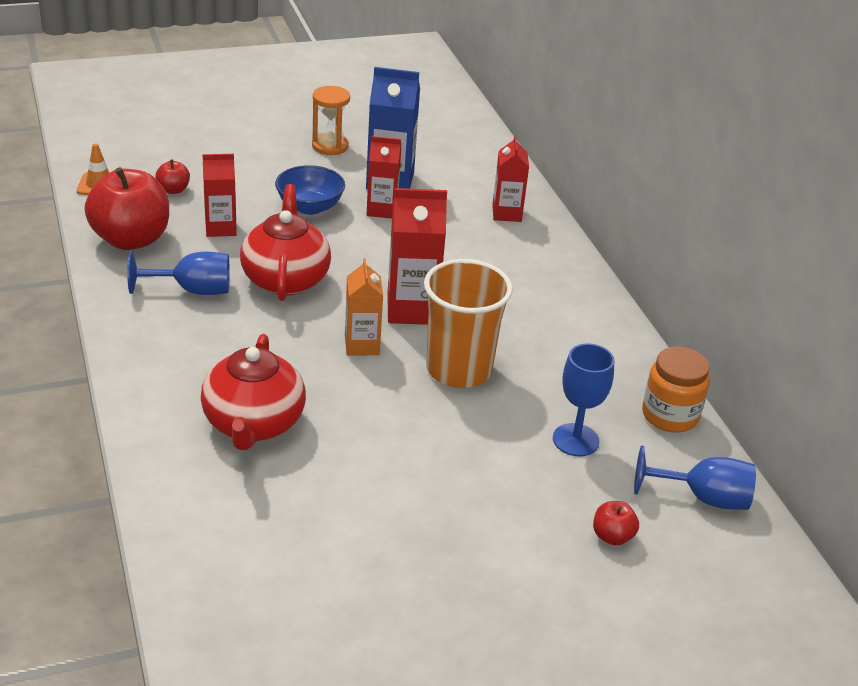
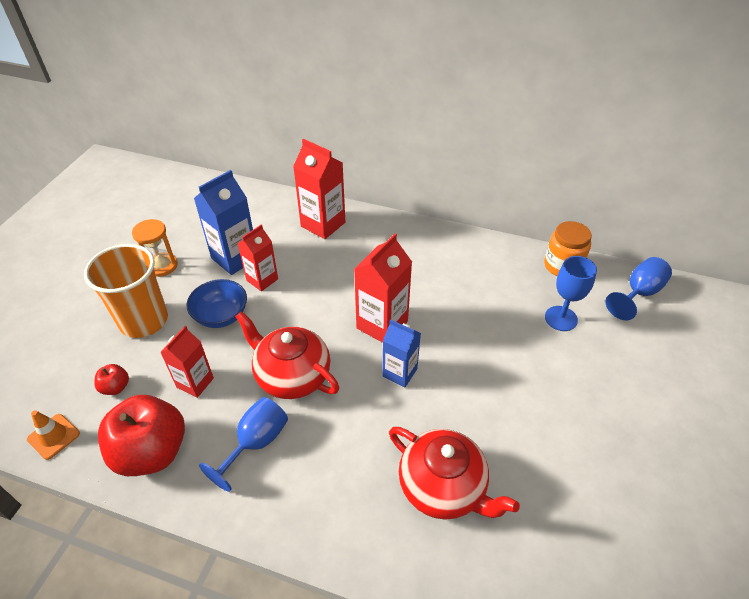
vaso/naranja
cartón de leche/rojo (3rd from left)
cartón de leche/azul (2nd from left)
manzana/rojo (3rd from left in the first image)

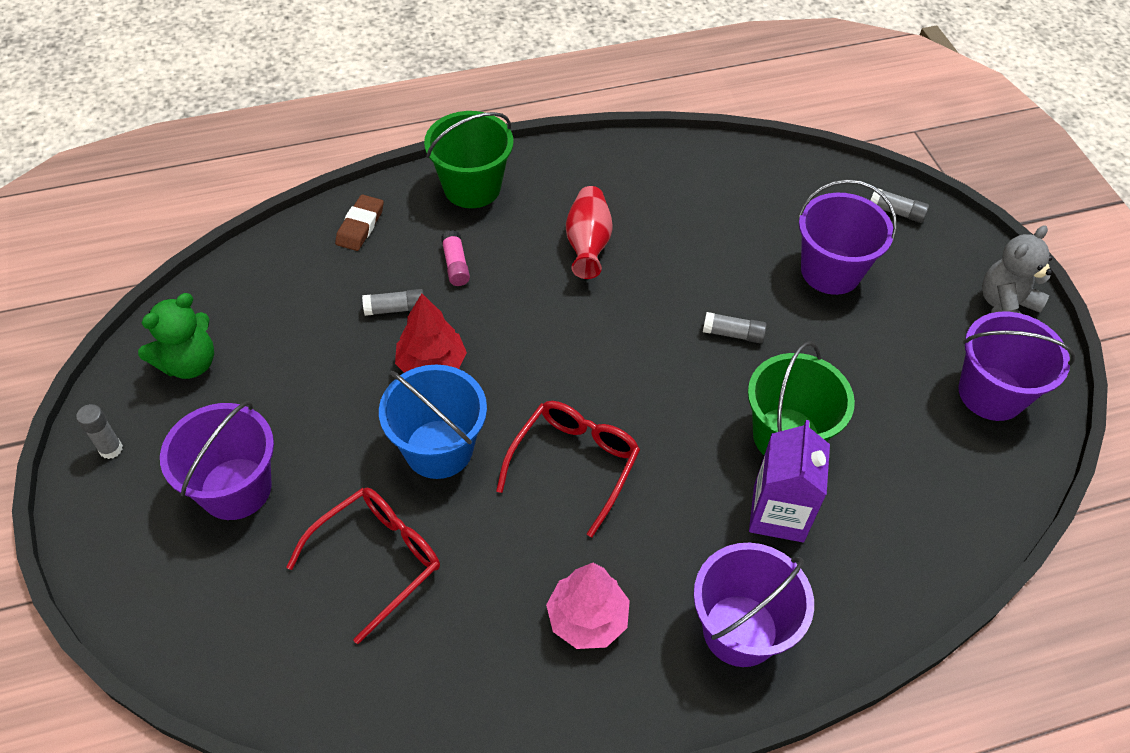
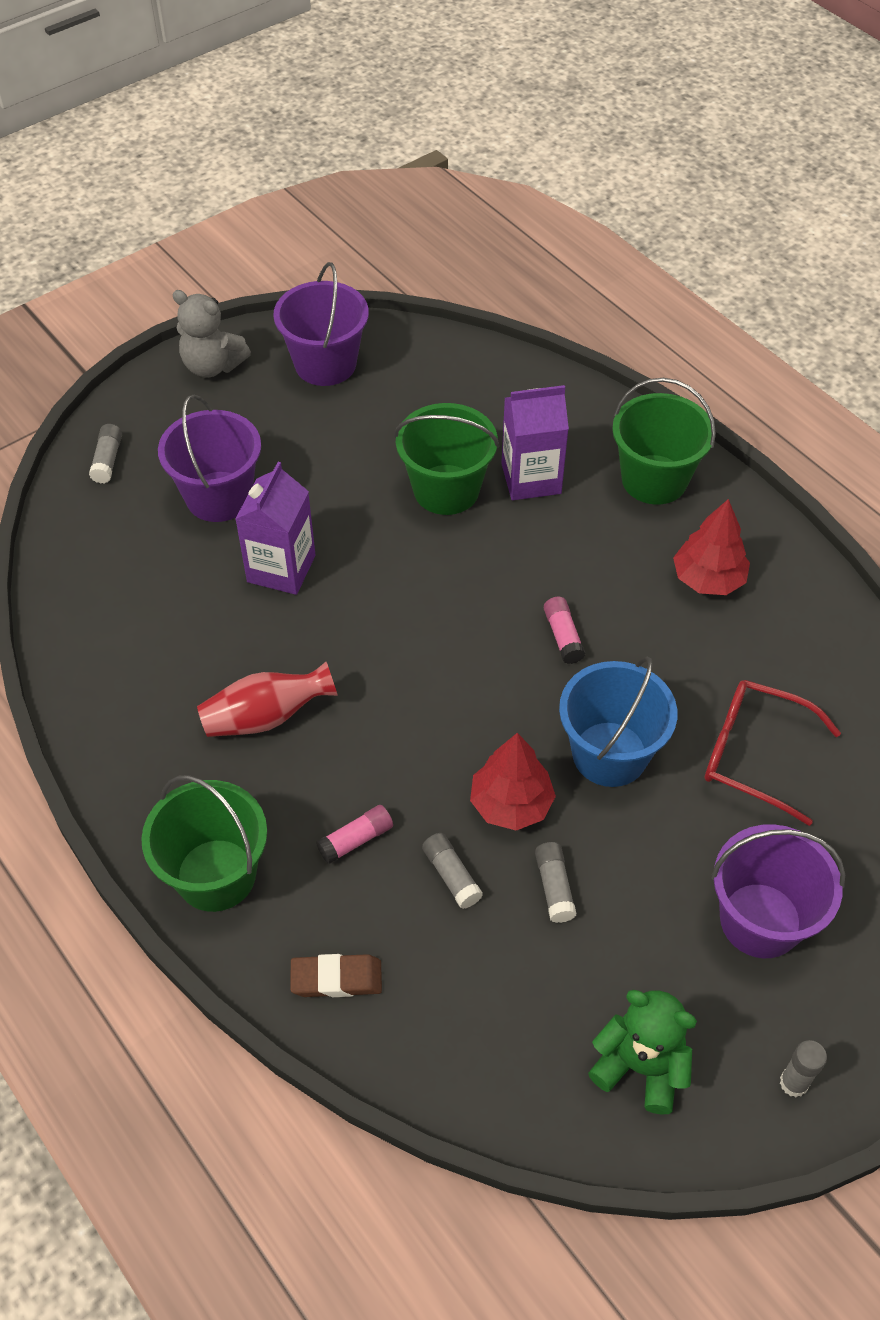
cartón de leche/morado (1st from left)
barra de pegamento/gris (3rd from left)
barra de pegamento/rosa (2nd from left)
balde/verde (3rd from left)
árbol/rojo (2nd from left)

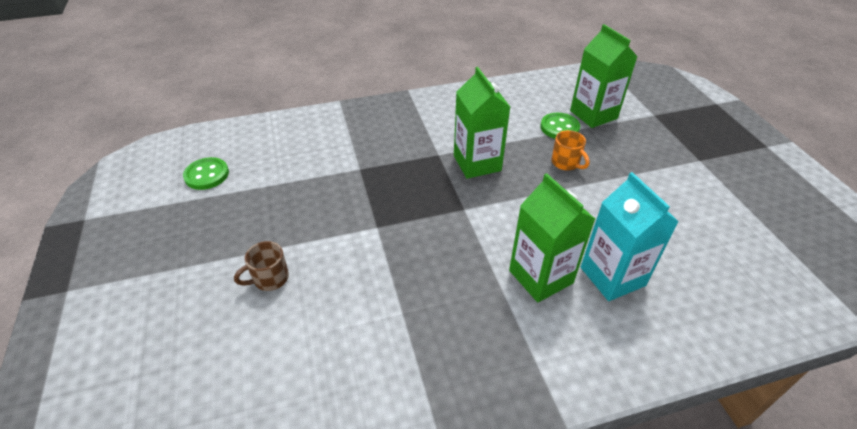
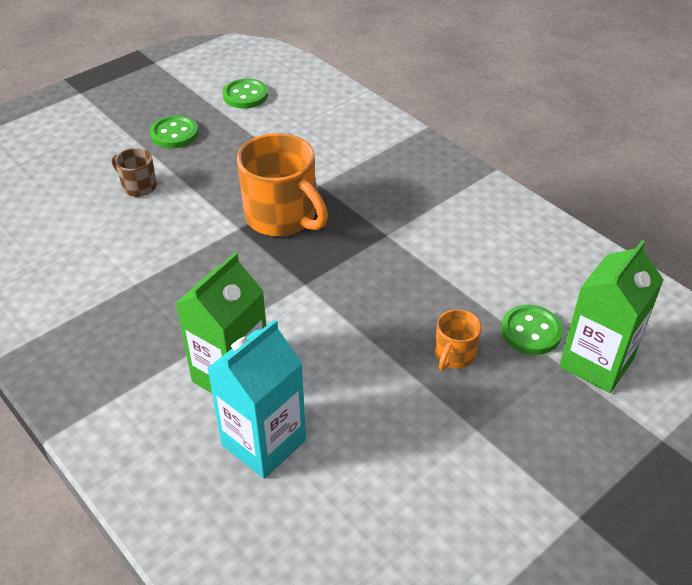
botón/verde (1st from left)
taza/naranja (1st from left)
cartón de leche/verde (1st from left in the first image)

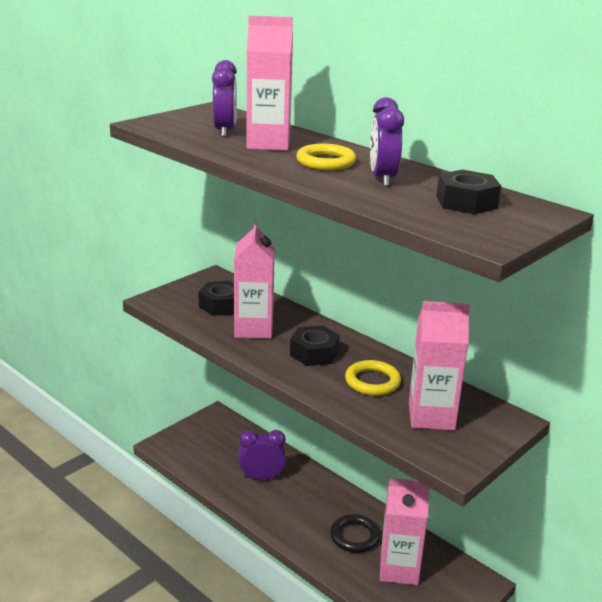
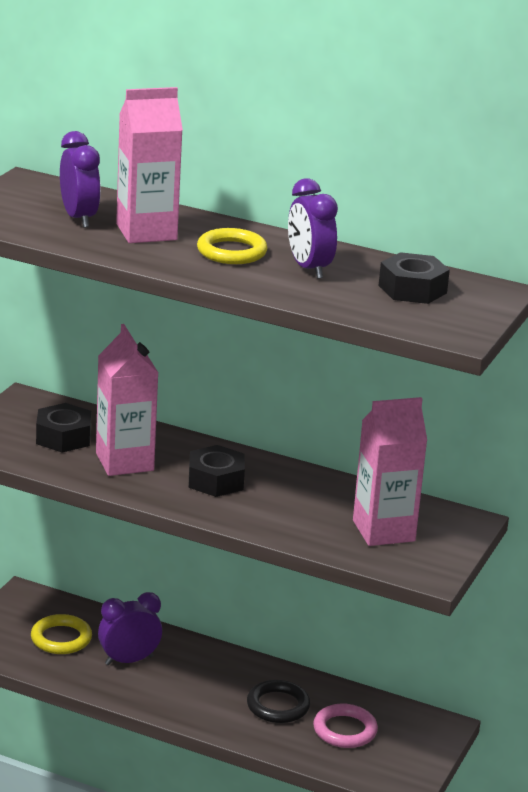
anillo/amarillo (1st from left)
anillo/rosa

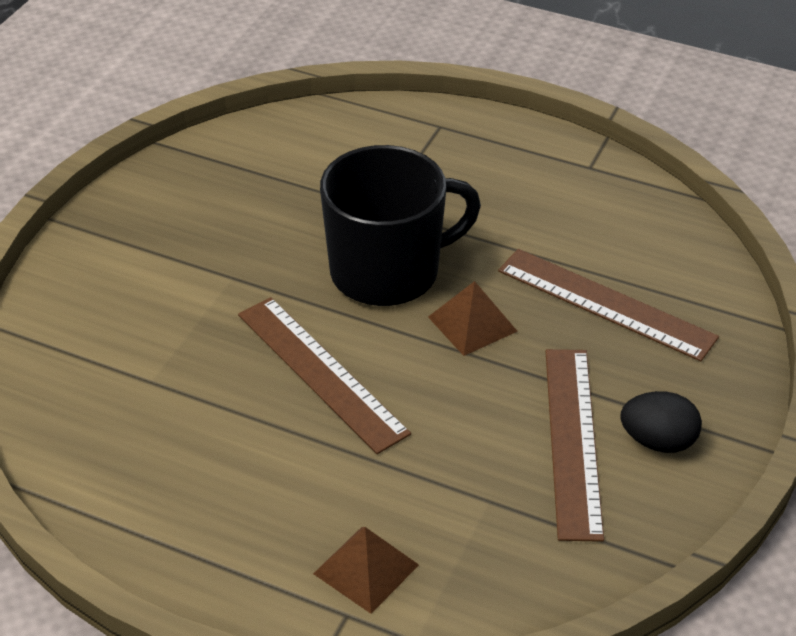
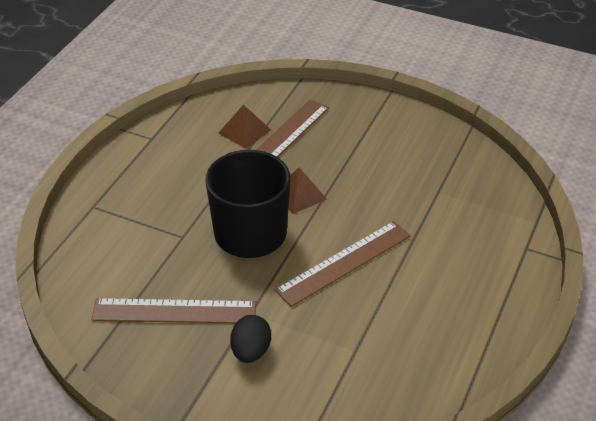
regla/marrón (1st from left)
pirámide/marrón (1st from left)
huevo/negro

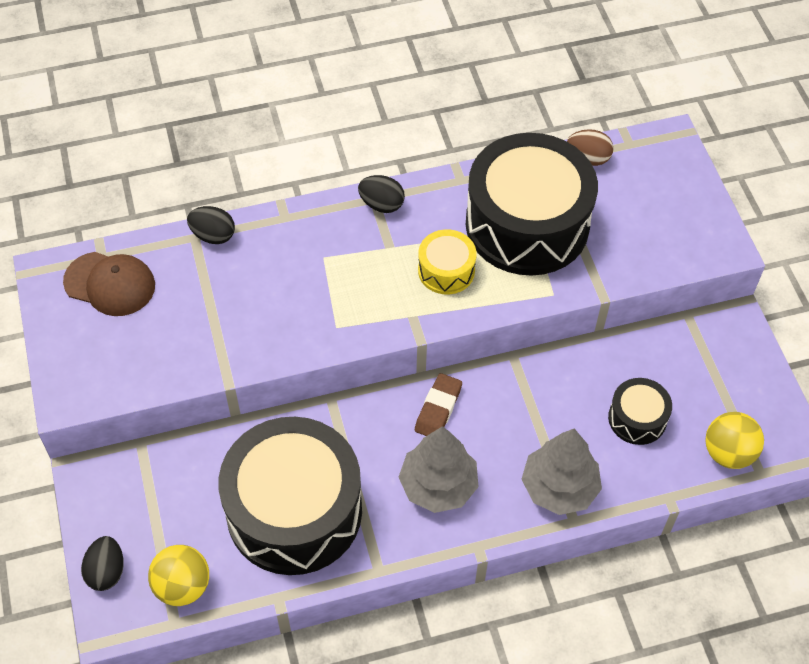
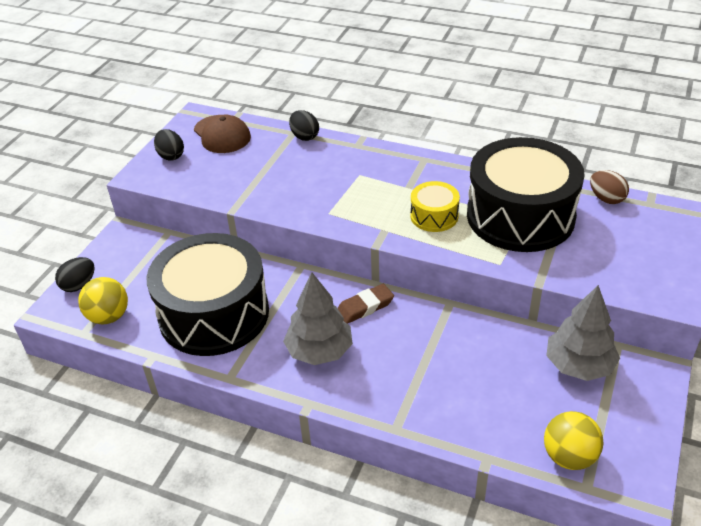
huevo/negro (2nd from left)
árbol/gris (2nd from left)
tambor/negro (3rd from left in the first image)

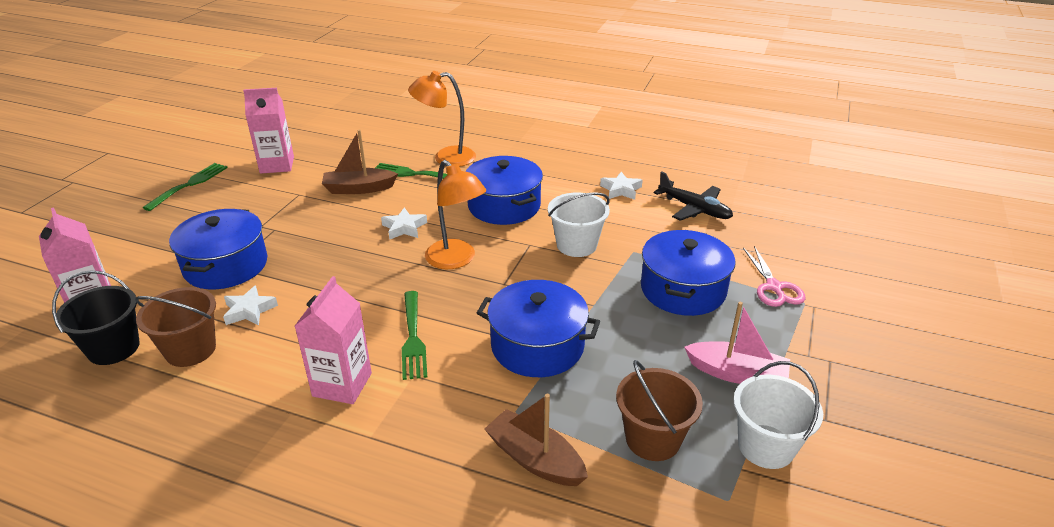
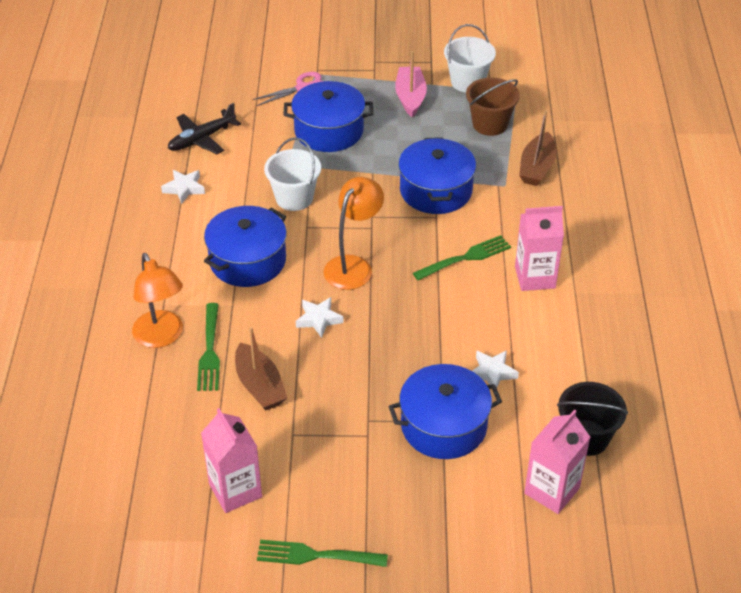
avión/negro
balde/marrón (1st from left in the first image)

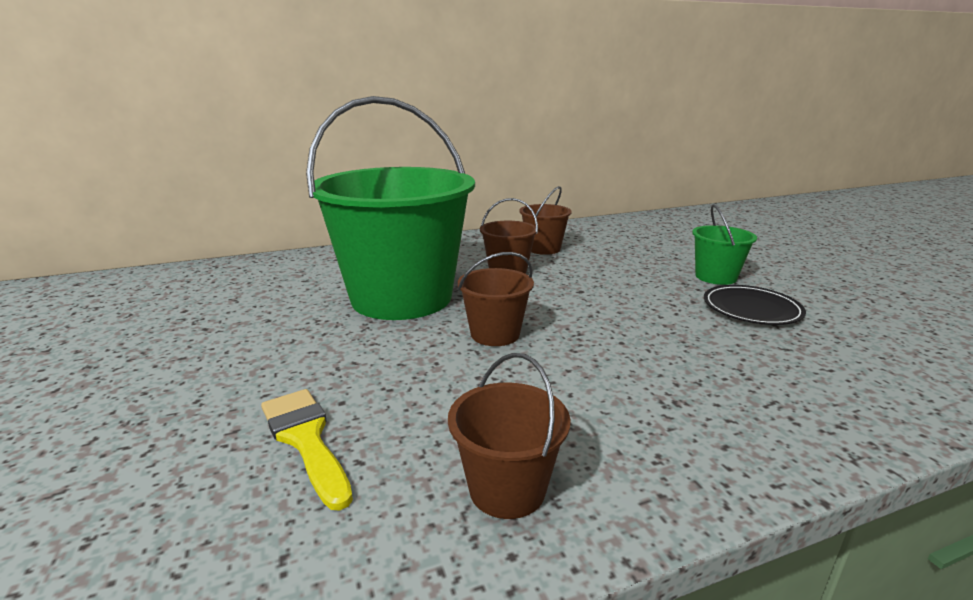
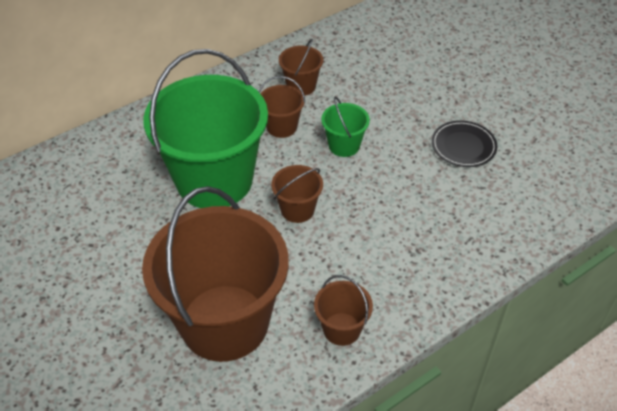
balde/marrón (1st from left)
balde/verde (2nd from left)

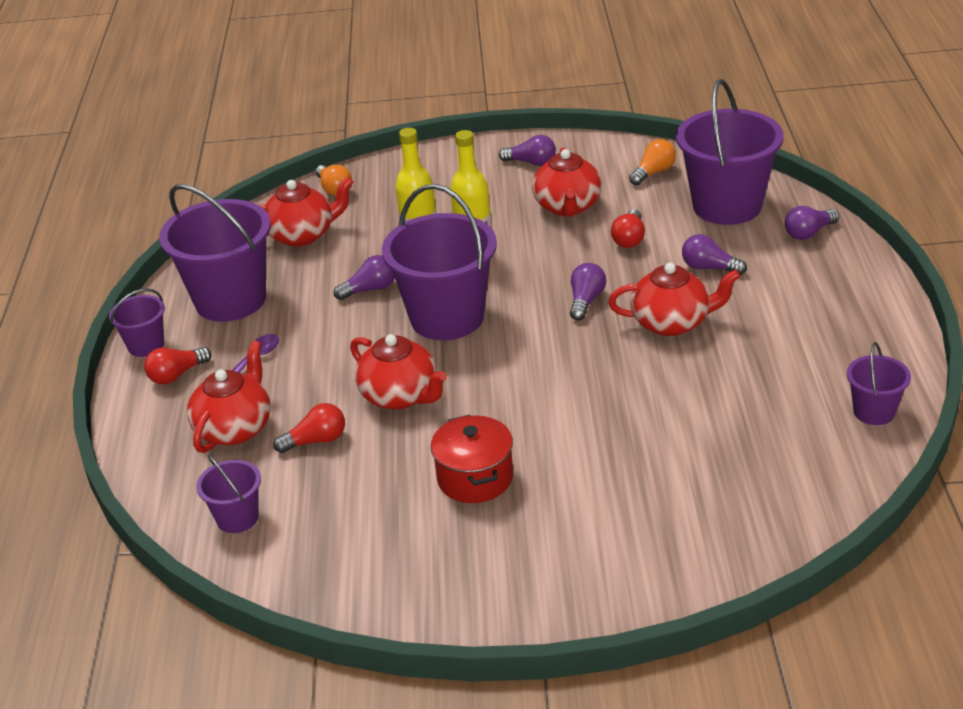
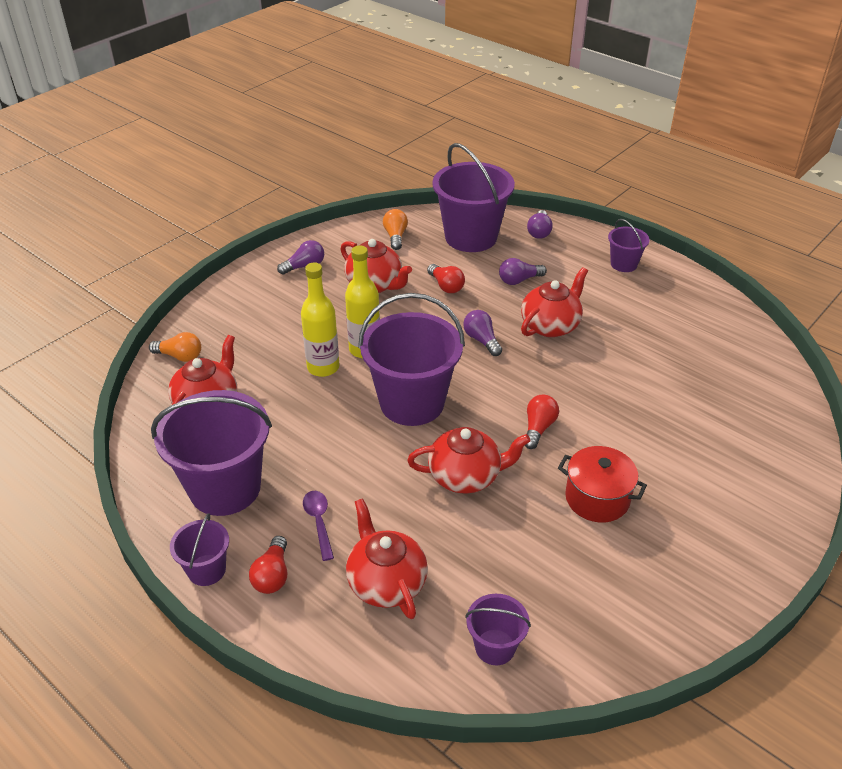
bombilla/rojo (3rd from left)
balde/morado (6th from left)
bombilla/morado (1st from left in the first image)

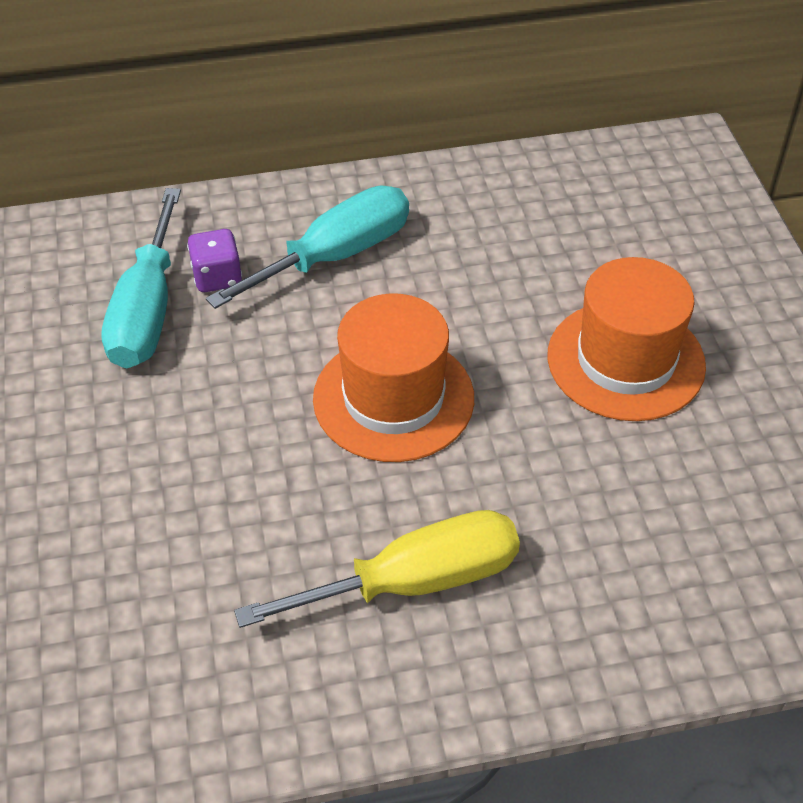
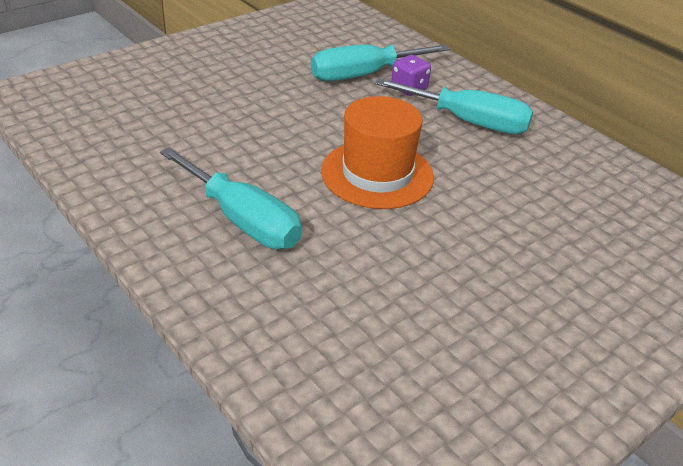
destornillador/turquesa (1st from left)
sombrero/naranja (2nd from left in the first image)

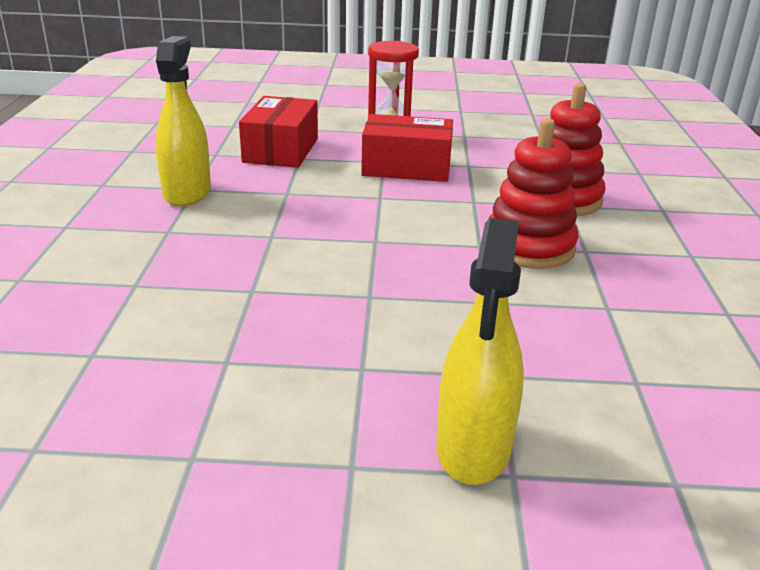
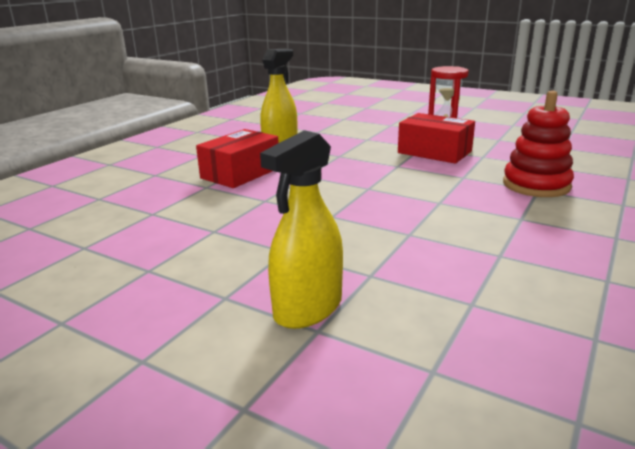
caja/rojo (1st from left)
juguete apilable/rojo (1st from left in the first image)

